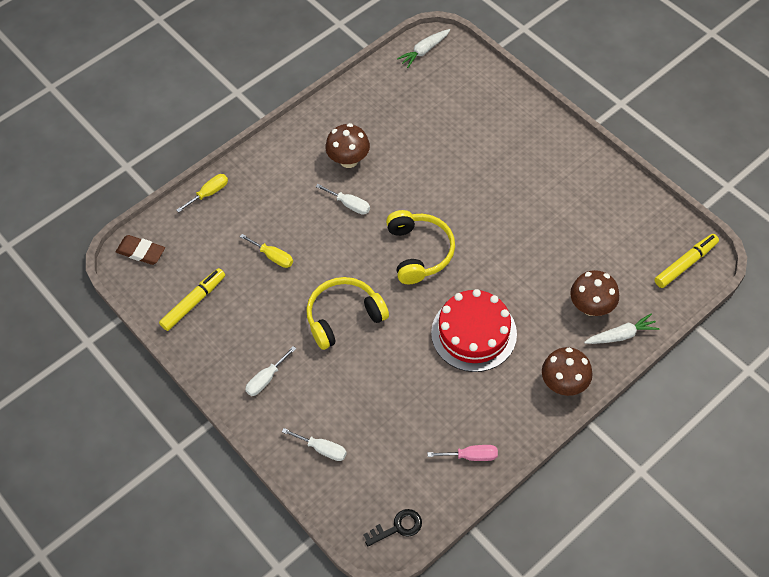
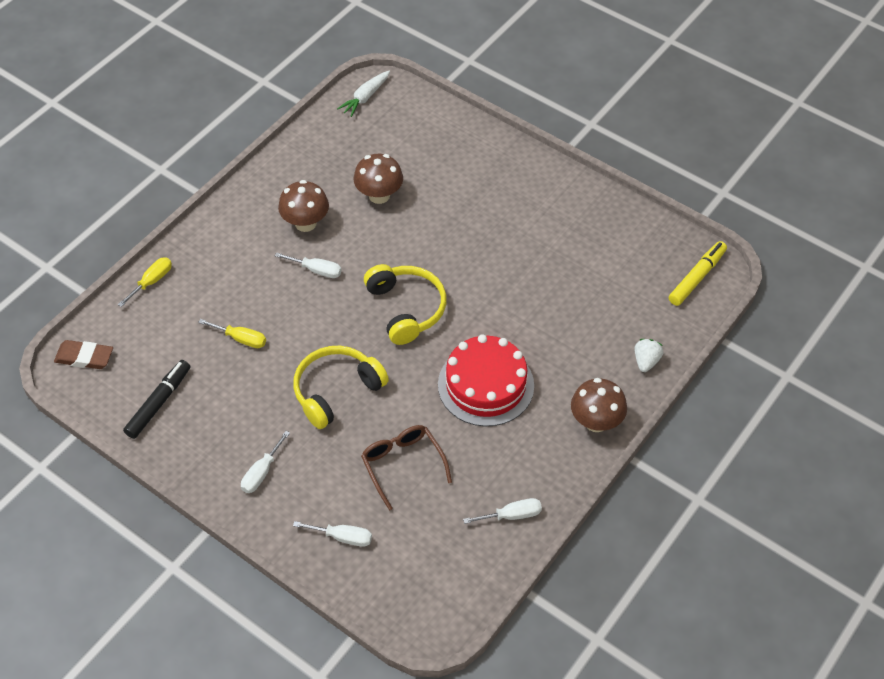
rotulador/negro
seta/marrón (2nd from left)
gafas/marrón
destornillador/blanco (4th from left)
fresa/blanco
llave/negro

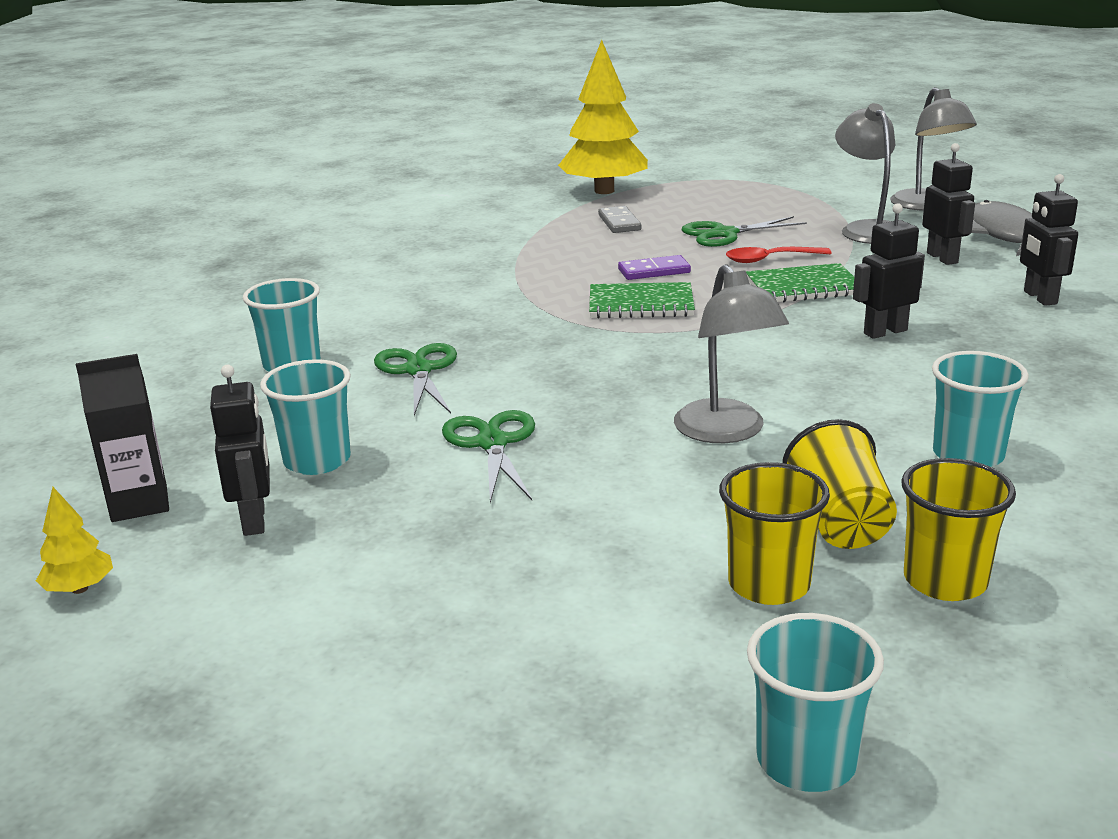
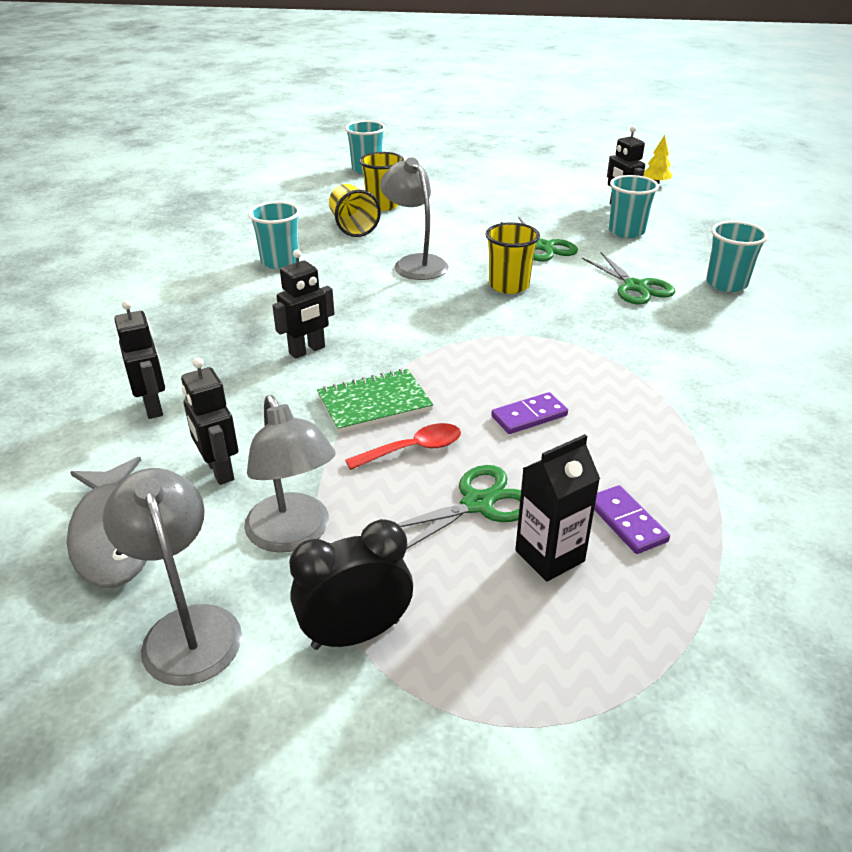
despertador/negro
vaso/amarillo (3rd from left)
cartón de leche/negro
ficha de dominó/morado (2nd from left)
árbol/amarillo (2nd from left in the first image)
cuaderno/verde (1st from left in the first image)

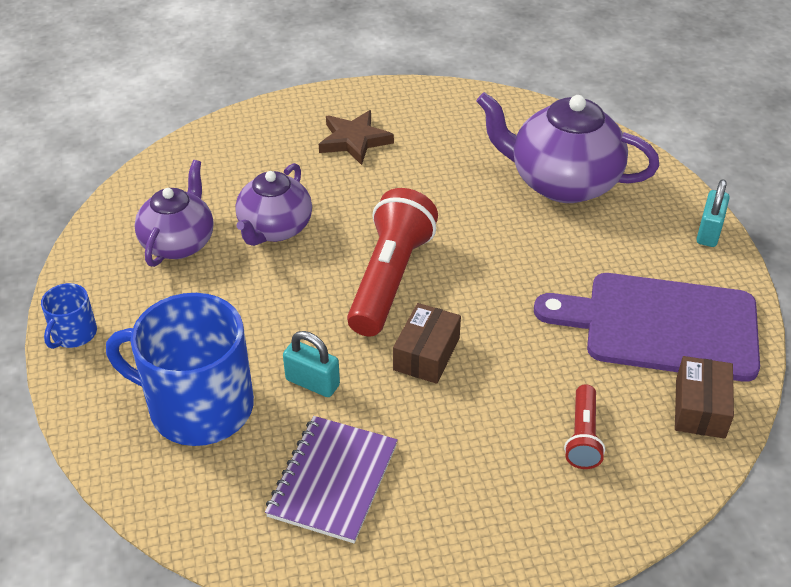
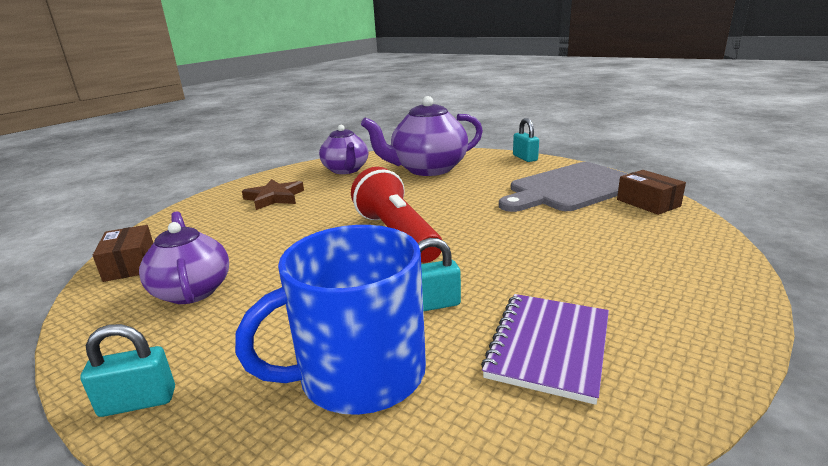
candado/turquesa (1st from left)
caja/marrón (1st from left)
tetera/morado (2nd from left)
cuaderno/morado
tabla de cortar/gris
lámpara de mano/rojo (2nd from left in the first image)

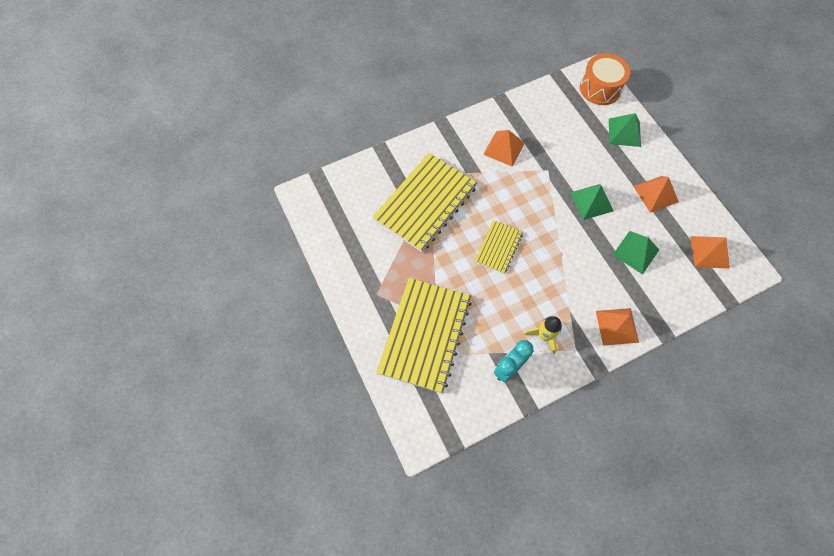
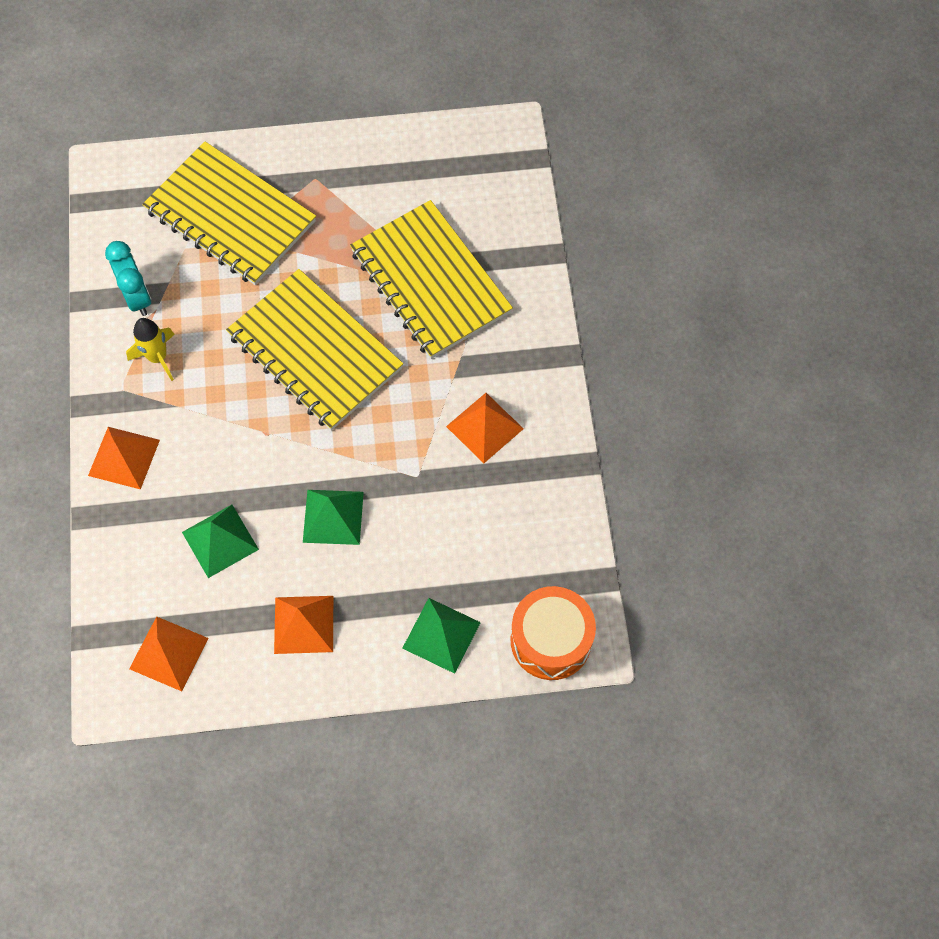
cuaderno/amarillo (2nd from left)

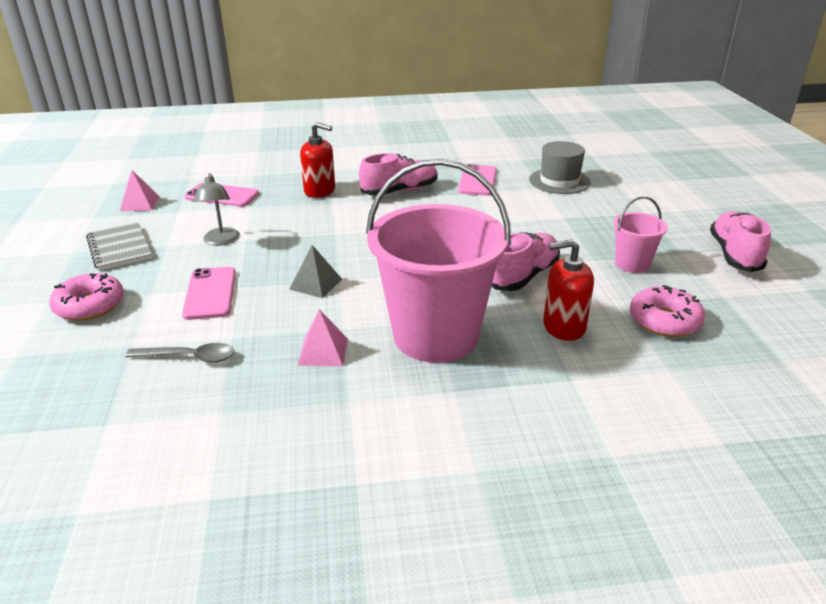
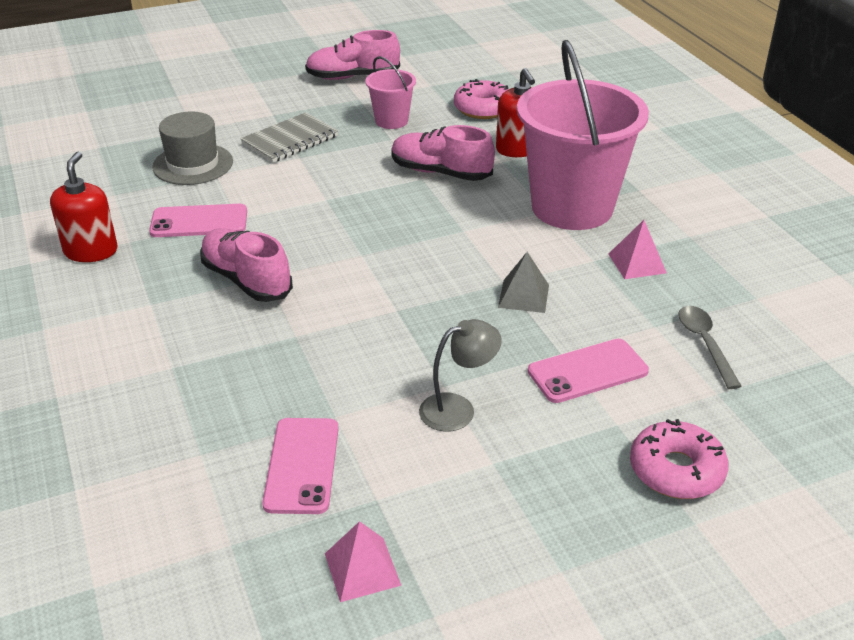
dispensador de jabón/rojo (1st from left)
cuaderno/gris

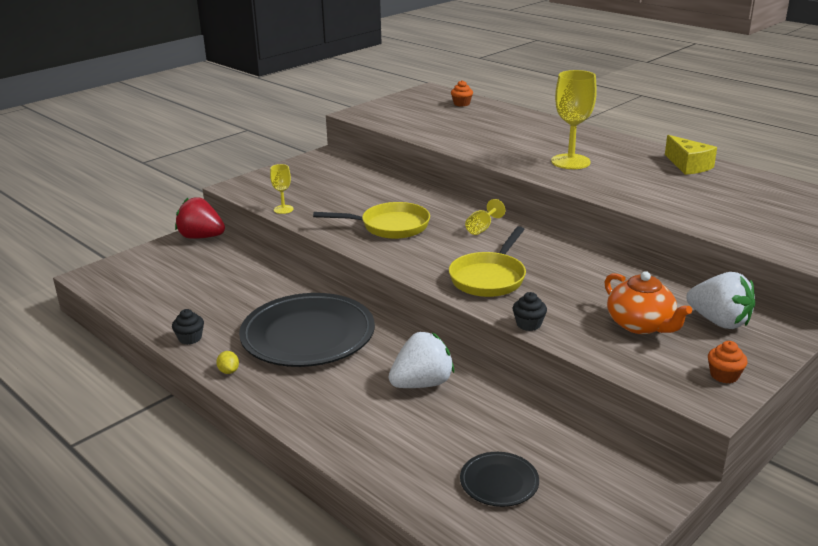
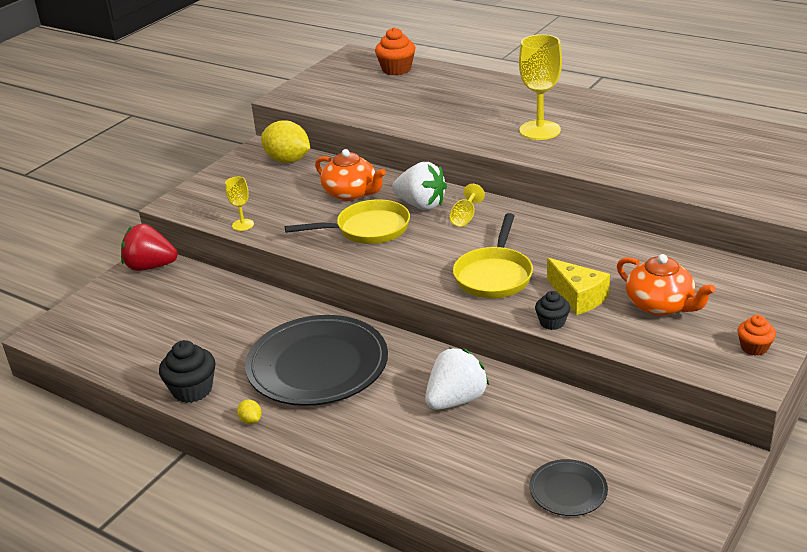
magdalena/negro (1st from left)
limón/amarillo (2nd from left)
tetera/naranja (1st from left)
magdalena/naranja (1st from left)
fresa/blanco (1st from left)
queso/amarillo

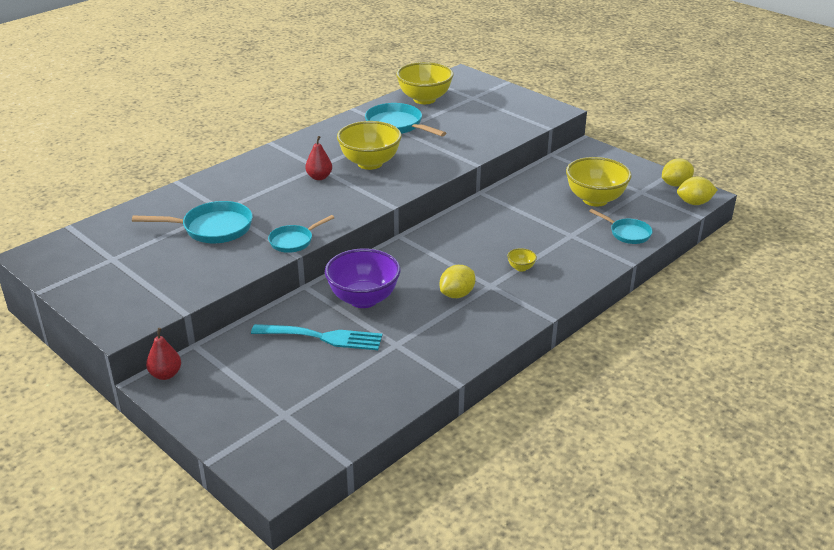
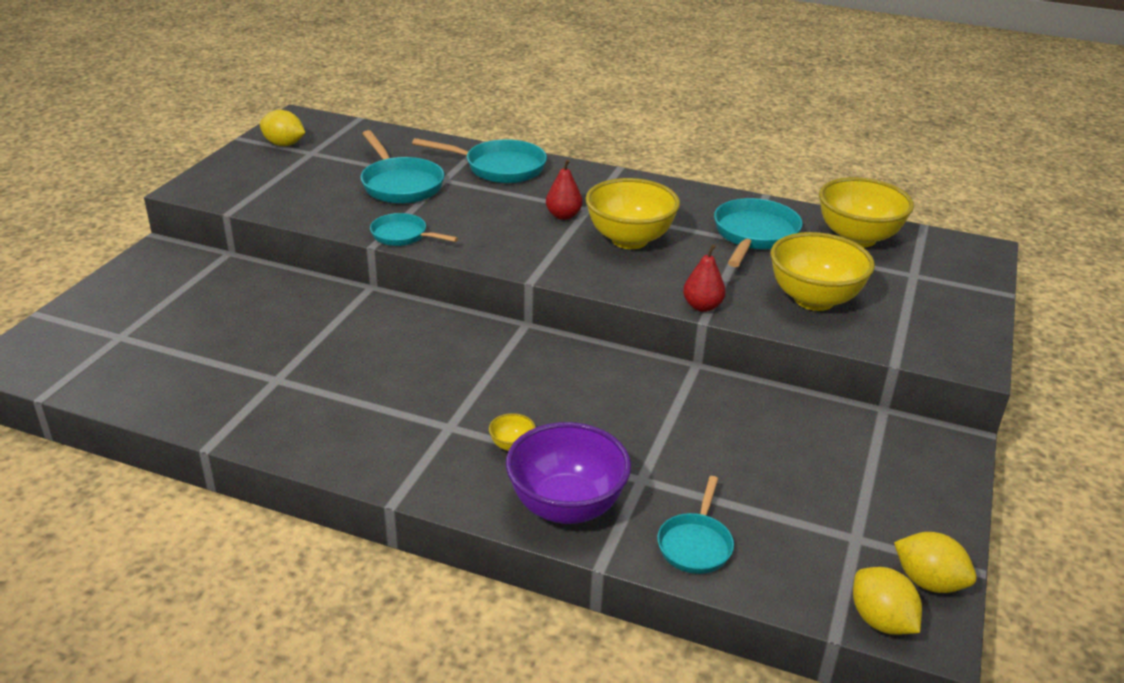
limón/amarillo (1st from left)
sartén/turquesa (3rd from left)
cuenco/morado
pera/rojo (2nd from left)
cuenco/amarillo (3rd from left)
tenedor/turquesa

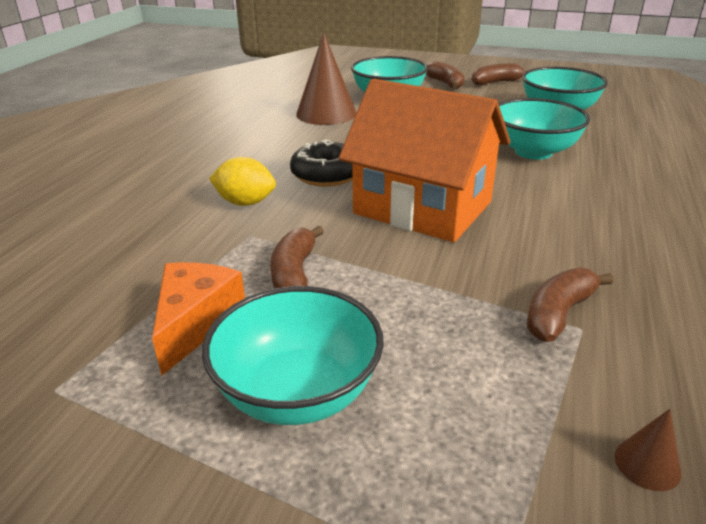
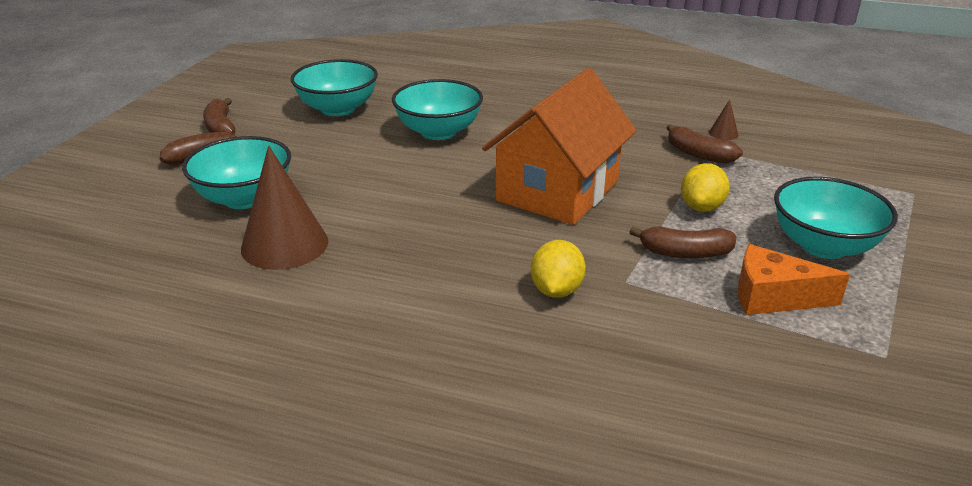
limón/amarillo (2nd from left)
cono/marrón (2nd from left)
rosquilla/negro

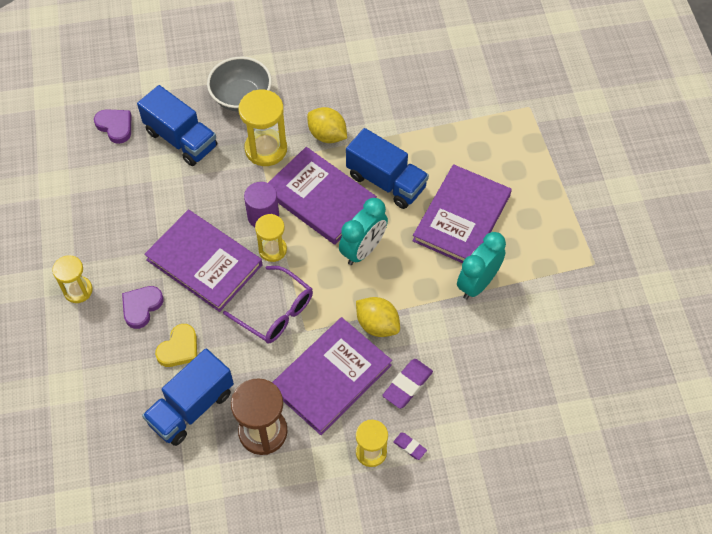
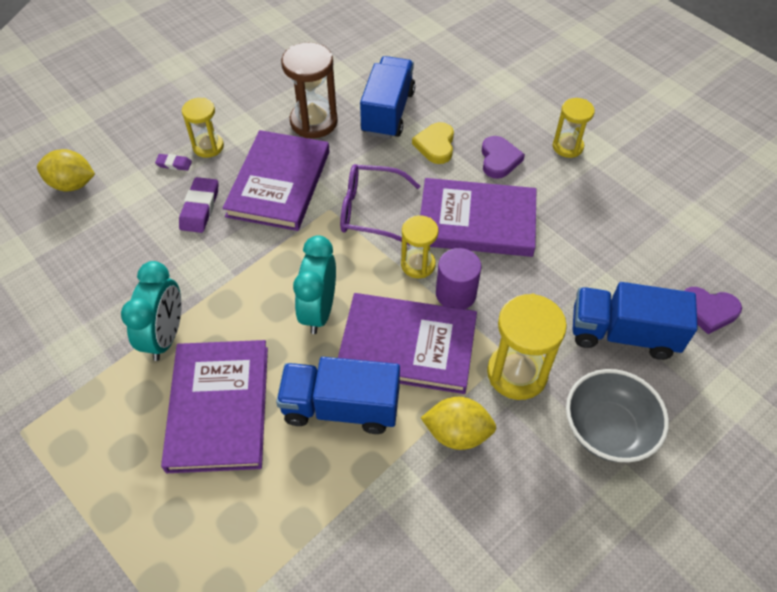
limón/amarillo (1st from left)

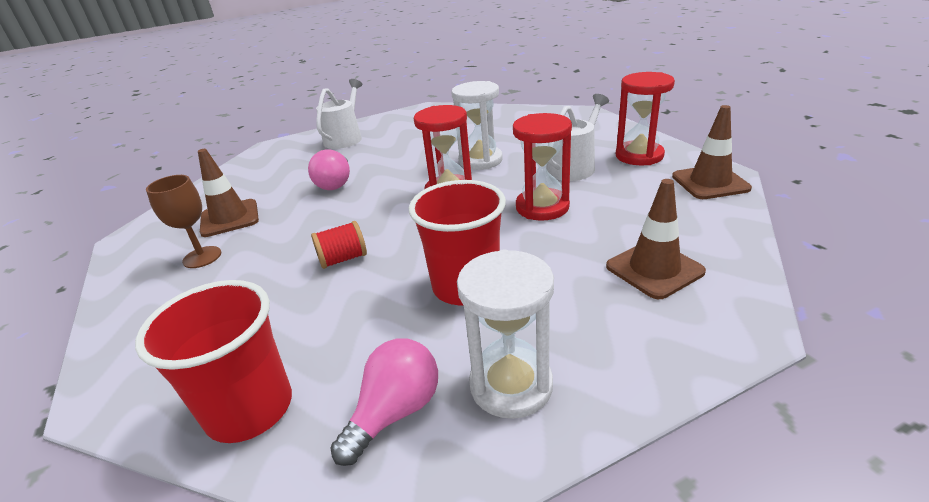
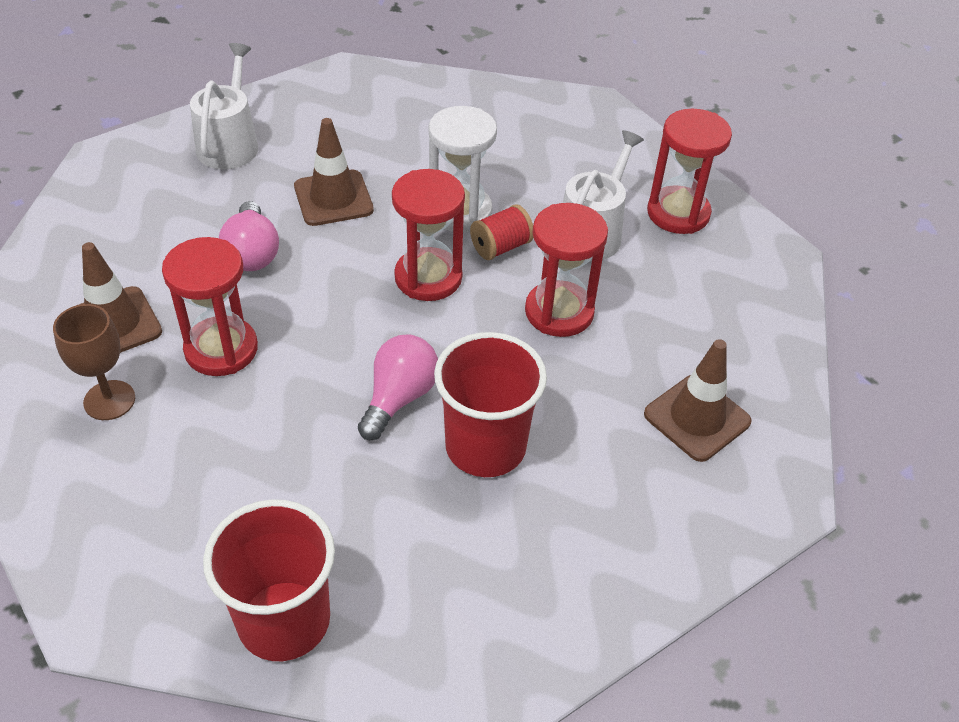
reloj de arena/rojo (1st from left)
cono de tráfico/marrón (2nd from left)
bombilla/rosa (2nd from left)
carrete/rojo
reloj de arena/blanco (2nd from left in the first image)

